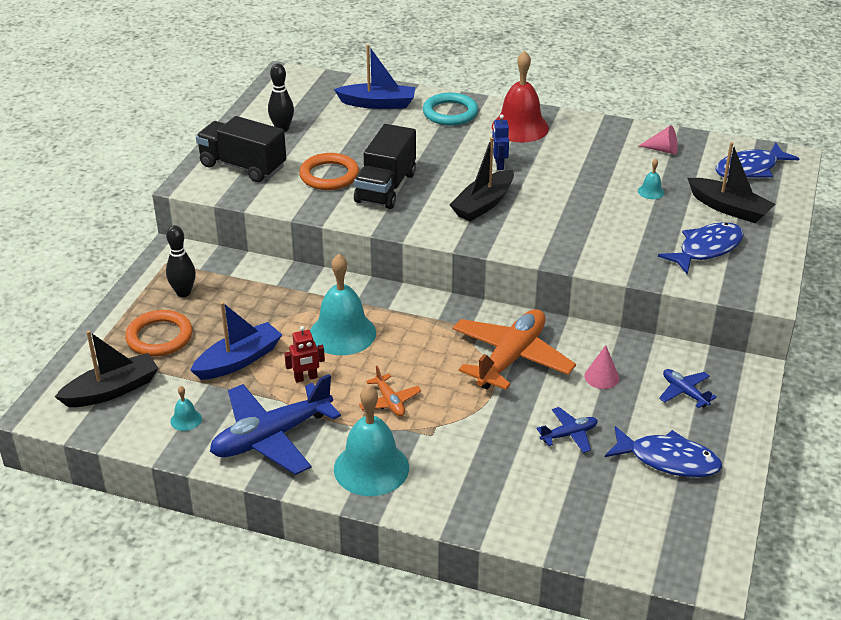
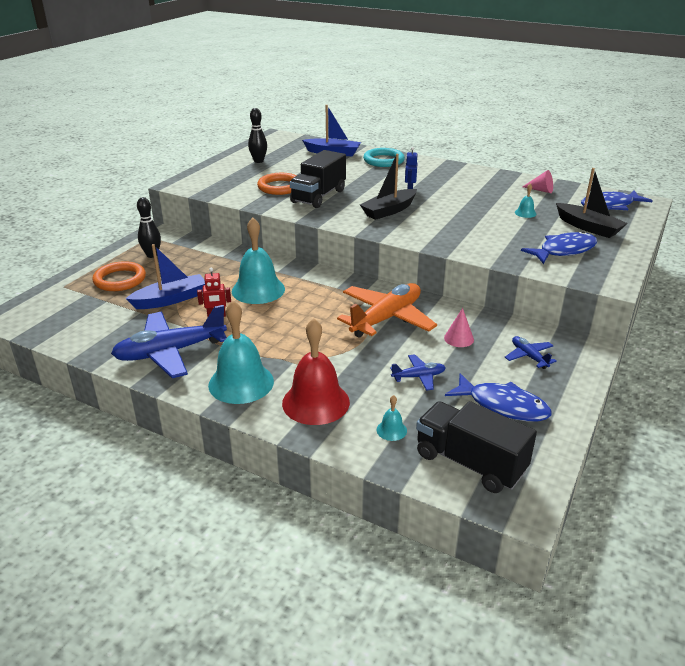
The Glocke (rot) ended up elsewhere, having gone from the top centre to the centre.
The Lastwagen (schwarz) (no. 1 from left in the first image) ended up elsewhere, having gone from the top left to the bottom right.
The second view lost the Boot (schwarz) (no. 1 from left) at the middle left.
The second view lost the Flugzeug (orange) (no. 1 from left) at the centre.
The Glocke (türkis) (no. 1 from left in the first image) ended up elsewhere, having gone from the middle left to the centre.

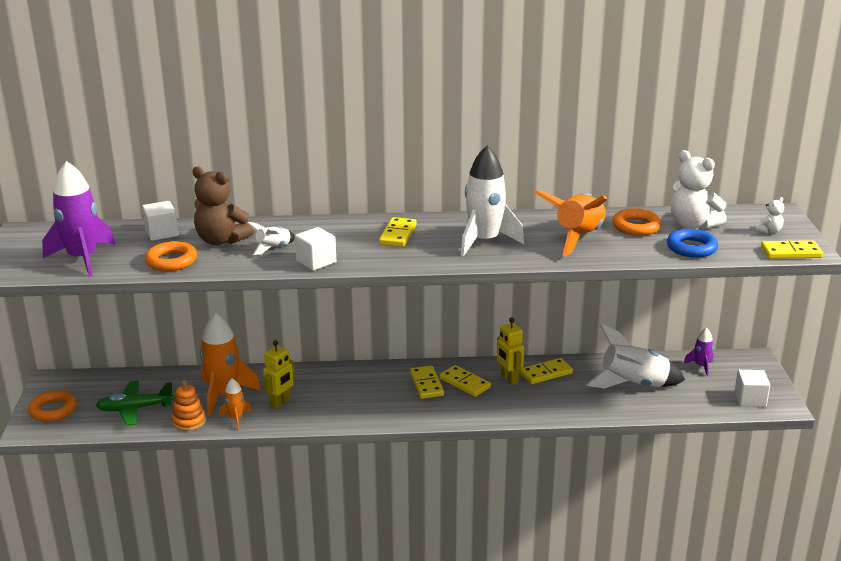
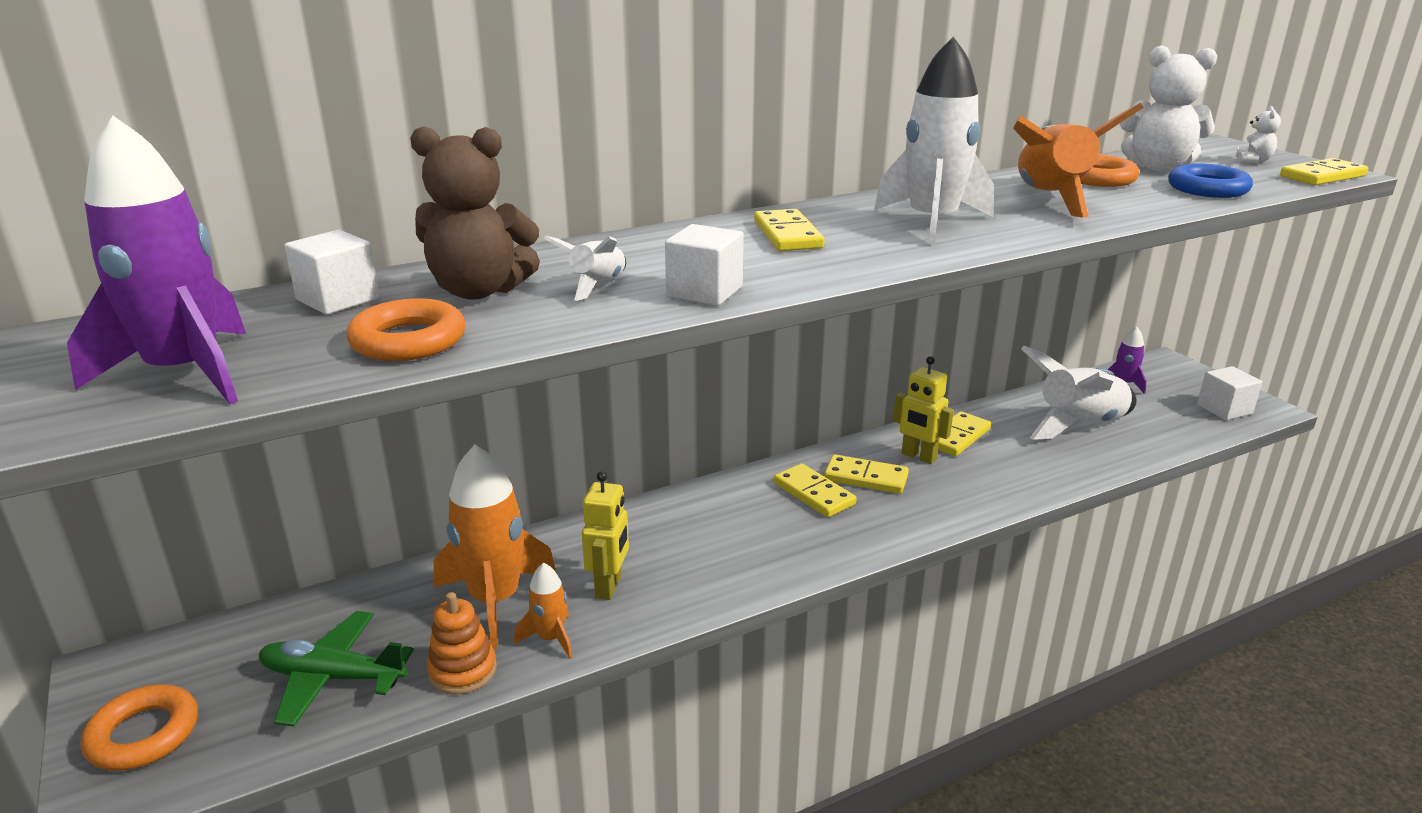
The Flugzeug (grün) at the bottom left ended up facing another way, 45 degrees clockwise from before.

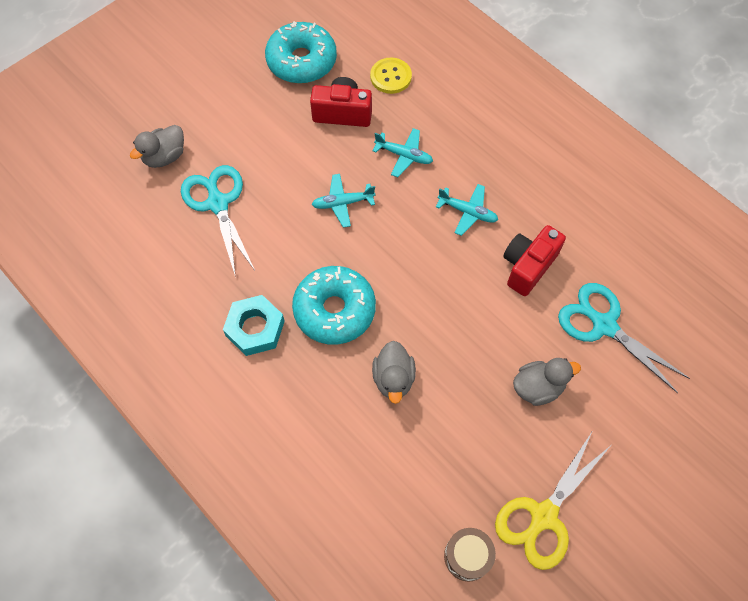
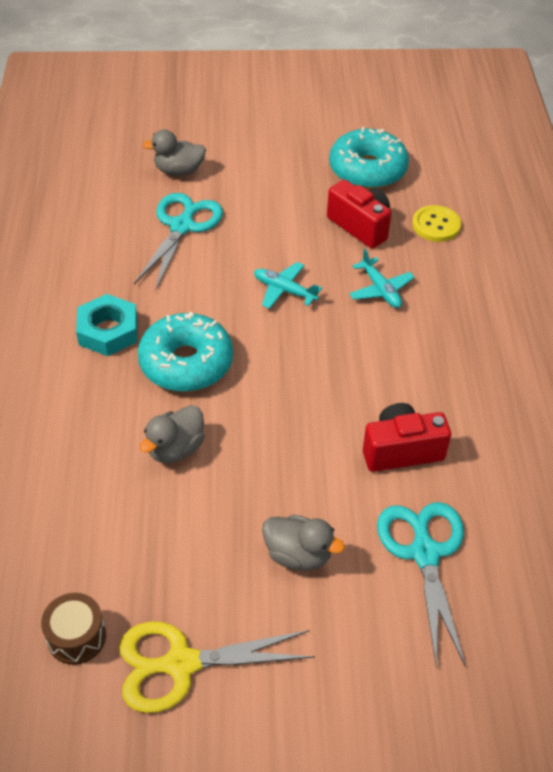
The second view lost the Flugzeug (türkis) (no. 3 from left) at the centre.

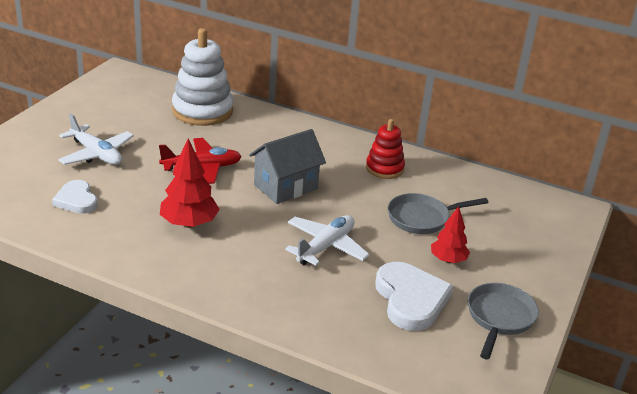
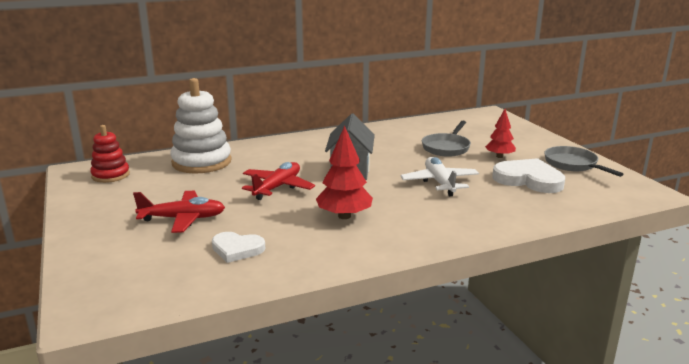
What was the Flugzeug (weiß) (no. 1 from left) at the middle left turned into the Flugzeug (rot) (no. 1 from left) at the middle left.
The Stapelspielzeug (rot) ended up elsewhere, having gone from the centre to the middle left.

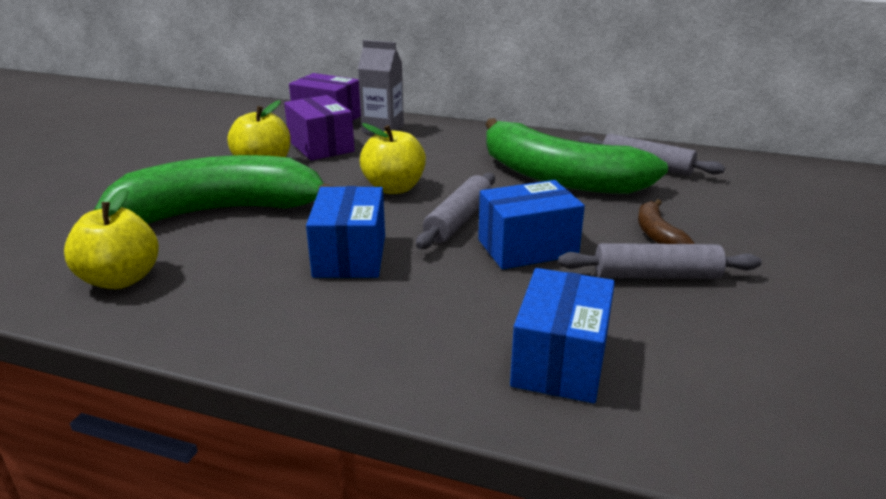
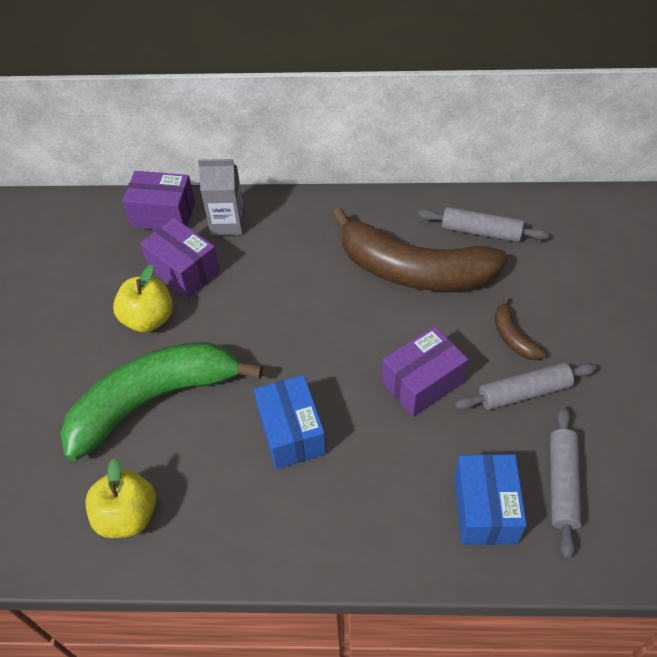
What was the Banane (grün) (no. 2 from left) at the top centre turned into the Banane (braun) (no. 1 from left) at the centre.
The second view lost the Apfel (gelb) (no. 3 from left) at the top centre.
The Nudelholz (grau) (no. 1 from left in the first image) ended up elsewhere, having gone from the centre to the bottom right.
What was the Schachtel (blau) (no. 2 from left) at the centre turned into the Schachtel (lila) (no. 3 from left) at the centre.

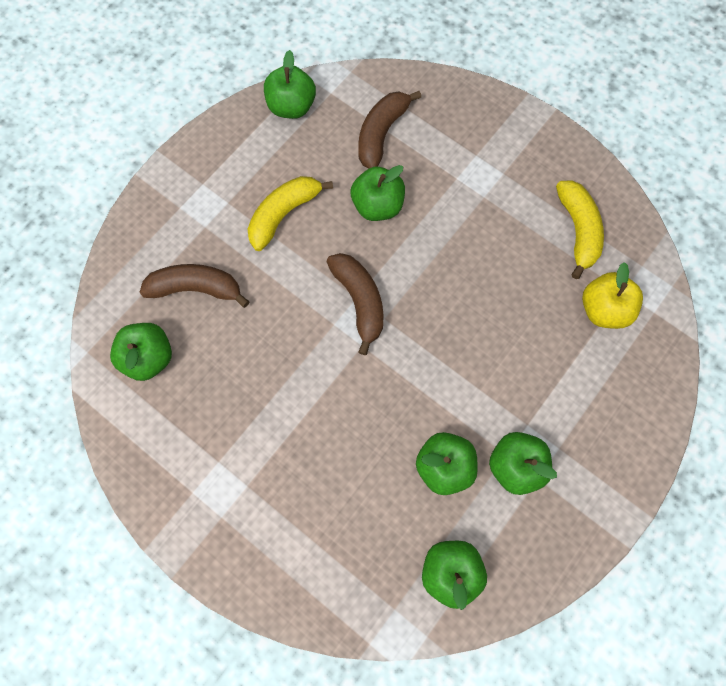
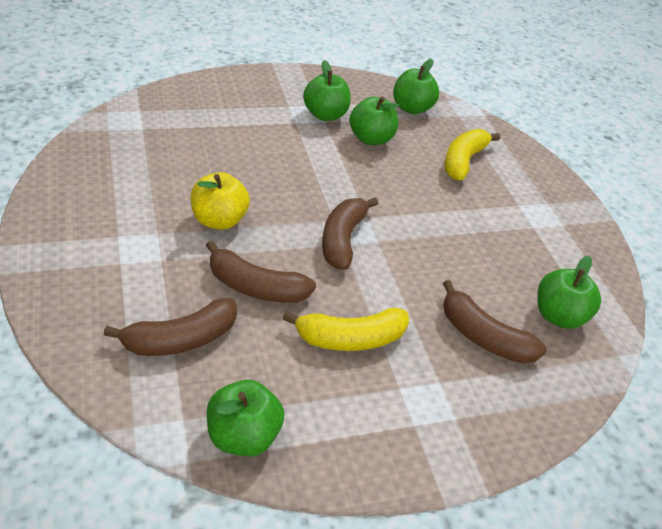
Where the Apfel (grün) (no. 3 from left) stood at the top centre, the Banane (braun) (no. 2 from left) came to stand at the centre.
The Banane (gelb) (no. 2 from left) ended up elsewhere, having gone from the middle right to the top right.
The Apfel (gelb) ended up elsewhere, having gone from the middle right to the middle left.

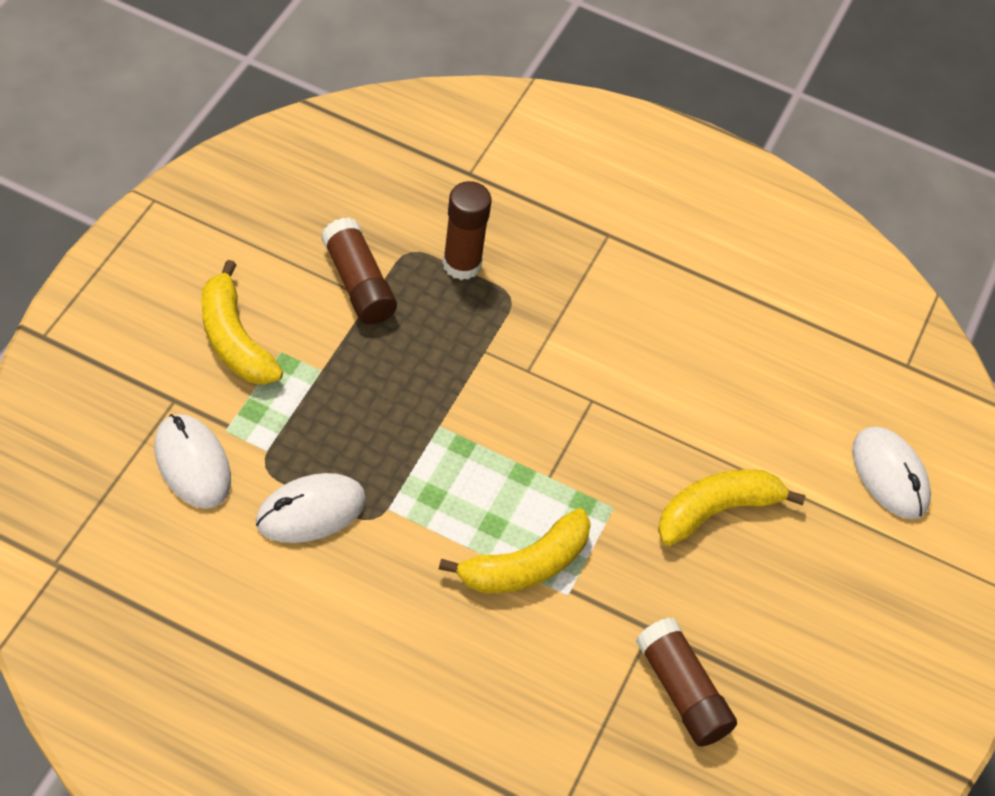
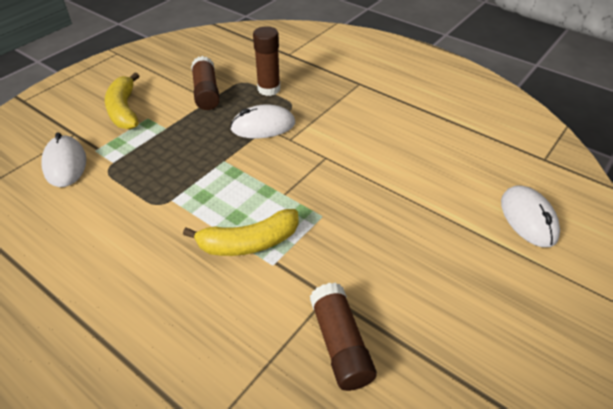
The second view lost the Banane (gelb) (no. 3 from left) at the middle right.
The Computermaus (weiß) (no. 2 from left) ended up elsewhere, having gone from the middle left to the top centre.

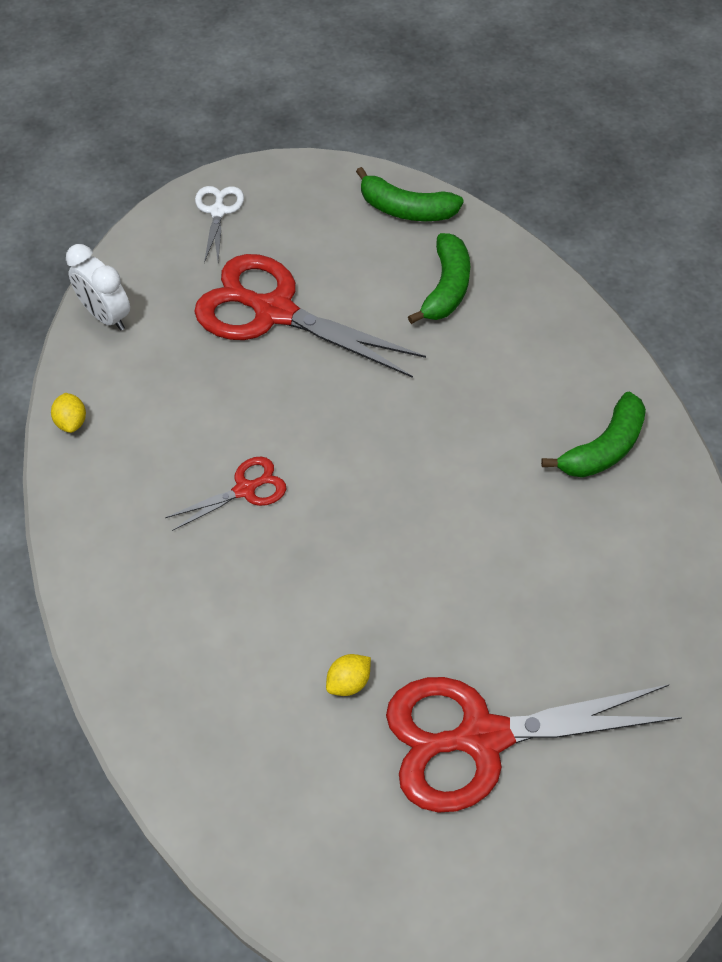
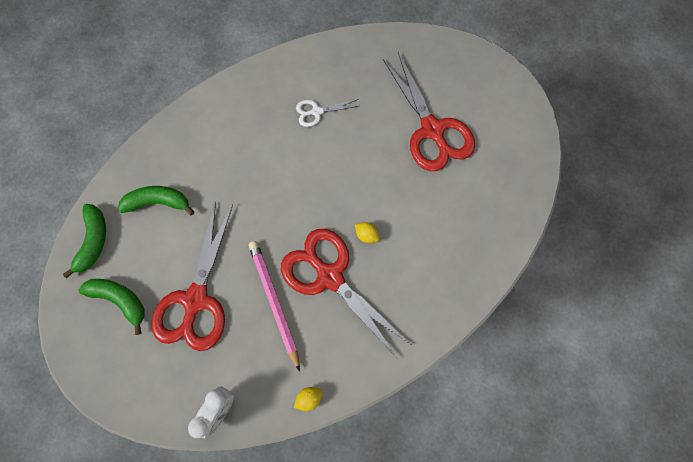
The Schere (weiß) ended up elsewhere, having gone from the top left to the top centre.
The Banane (grün) (no. 3 from left in the first image) ended up elsewhere, having gone from the middle right to the middle left.
The size of the Schere (rot) (no. 1 from left in the first image) at the middle left changed by a factor of 2.12.
The Zitrone (gelb) (no. 2 from left) ended up elsewhere, having gone from the bottom centre to the centre.
The second view gained the Bleistift (rosa) at the centre.

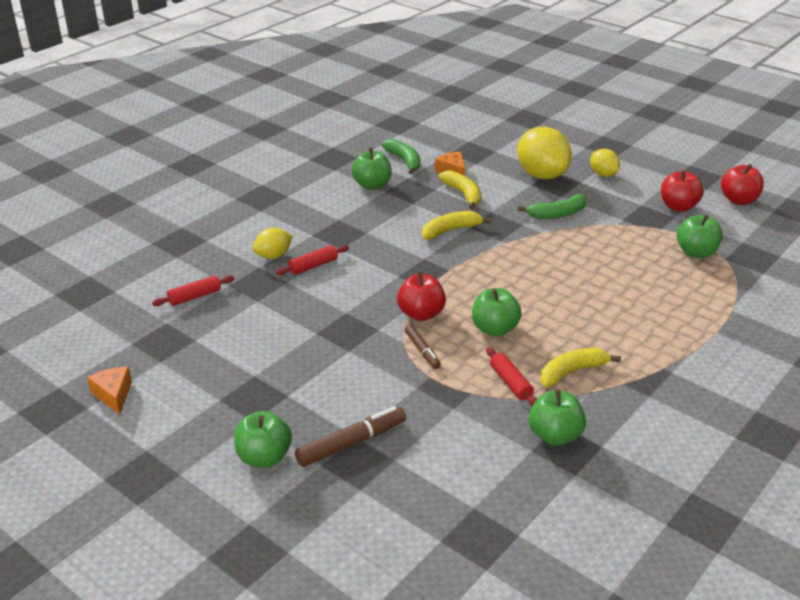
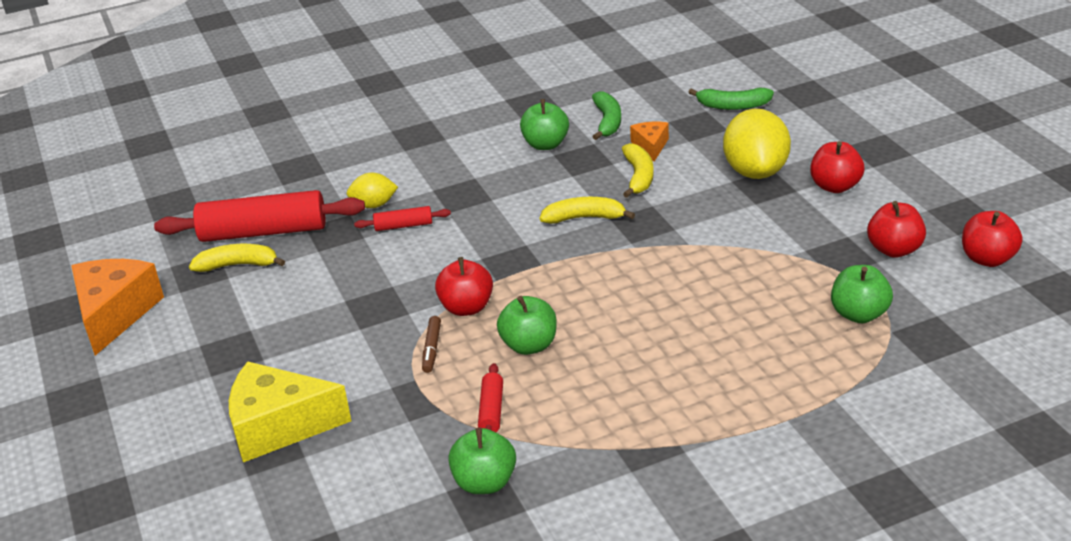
Where the Zitrone (gelb) (no. 3 from left) stood at the top right, the Apfel (rot) (no. 2 from left) came to stand at the top right.
The Banane (grün) (no. 2 from left) ended up elsewhere, having gone from the middle right to the top right.
The size of the Nudelholz (rot) (no. 1 from left) at the middle left changed by a factor of 2.17.
The Banane (gelb) (no. 3 from left in the first image) ended up elsewhere, having gone from the middle right to the middle left.
The size of the Käse (orange) (no. 1 from left) at the middle left changed by a factor of 1.97.
Where the Filzstift (braun) (no. 1 from left) stood at the bottom centre, the Käse (gelb) came to stand at the bottom left.
The second view lost the Apfel (grün) (no. 1 from left) at the bottom left.

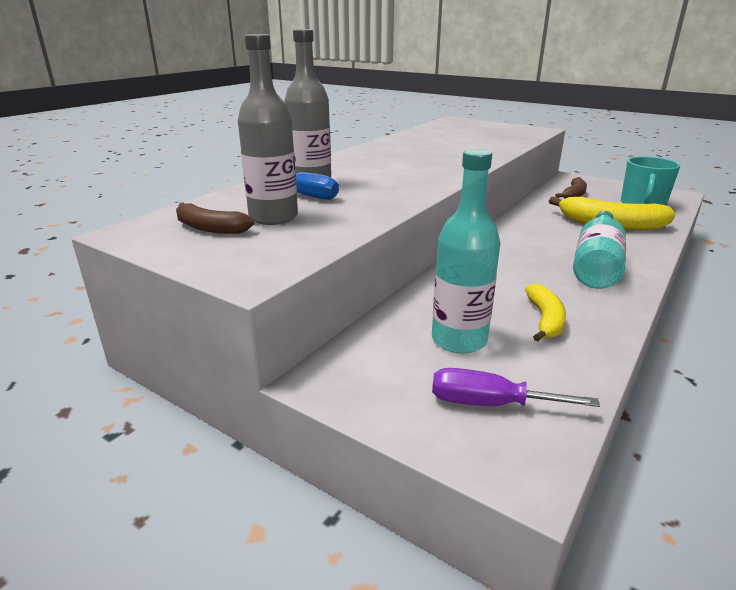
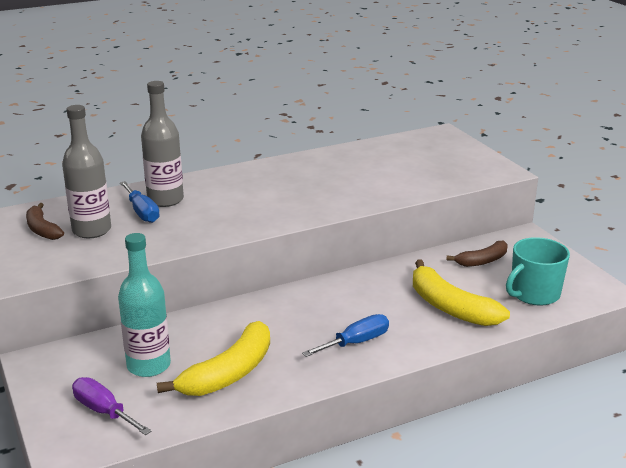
Where the Flasche (türkis) (no. 2 from left) stood at the middle right, the Schraubenzieher (blau) (no. 2 from left) came to stand at the bottom centre.
The size of the Banane (gelb) (no. 1 from left) at the middle right changed by a factor of 1.67.

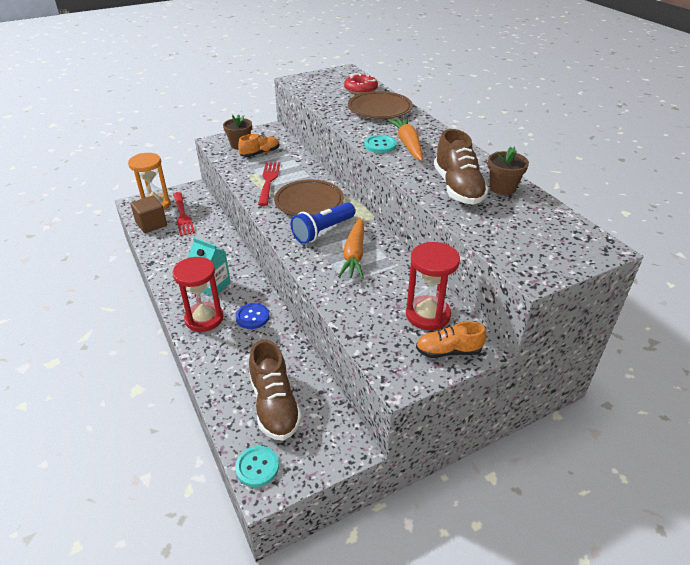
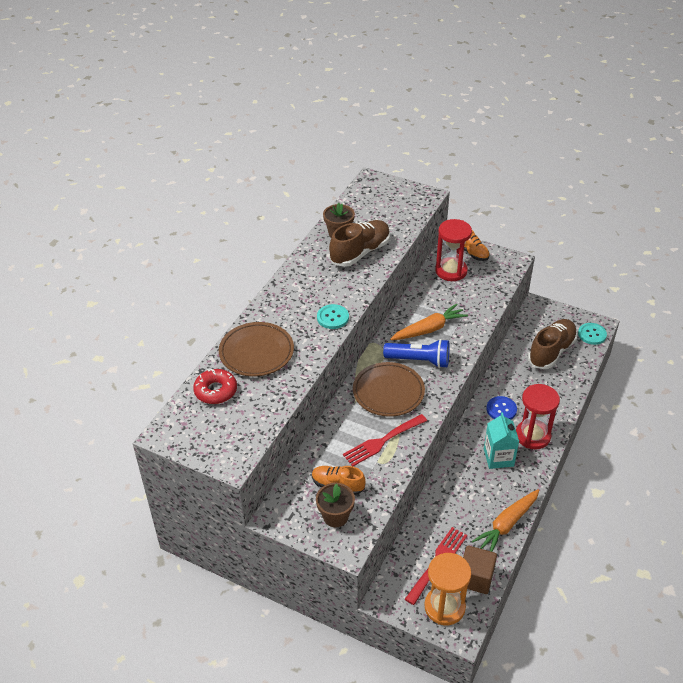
The Karotte (orange) (no. 2 from left) ended up elsewhere, having gone from the top centre to the bottom right.

